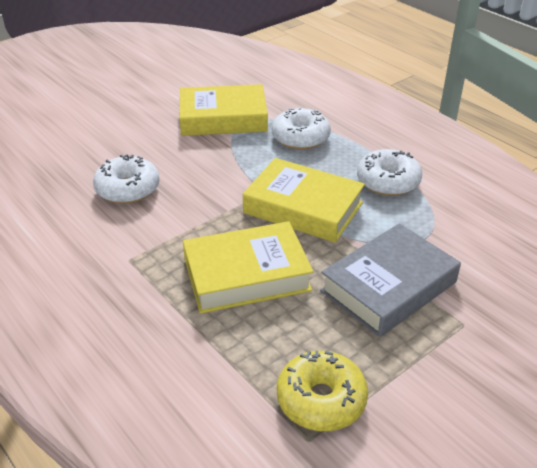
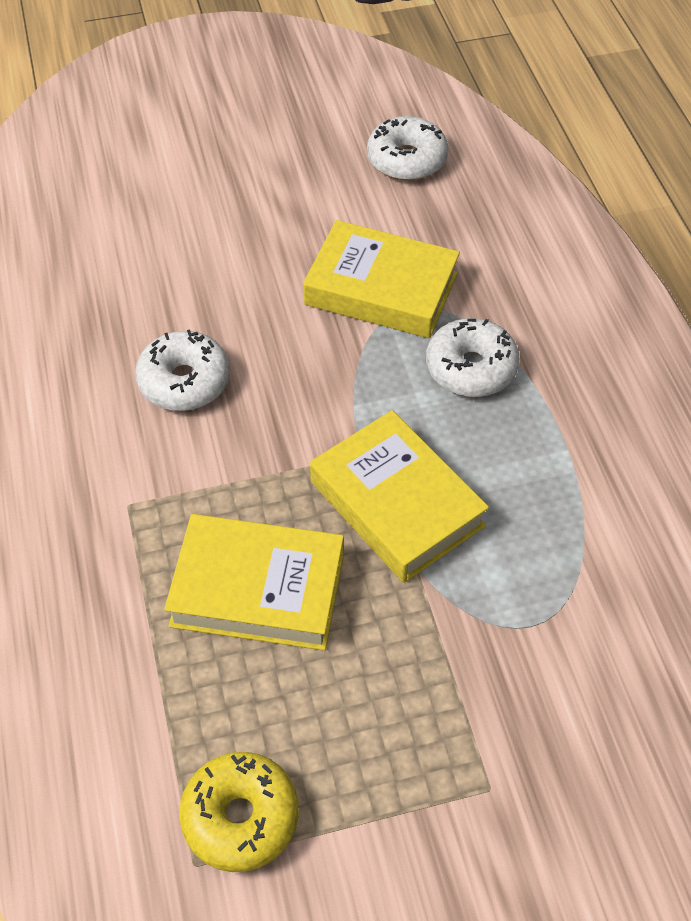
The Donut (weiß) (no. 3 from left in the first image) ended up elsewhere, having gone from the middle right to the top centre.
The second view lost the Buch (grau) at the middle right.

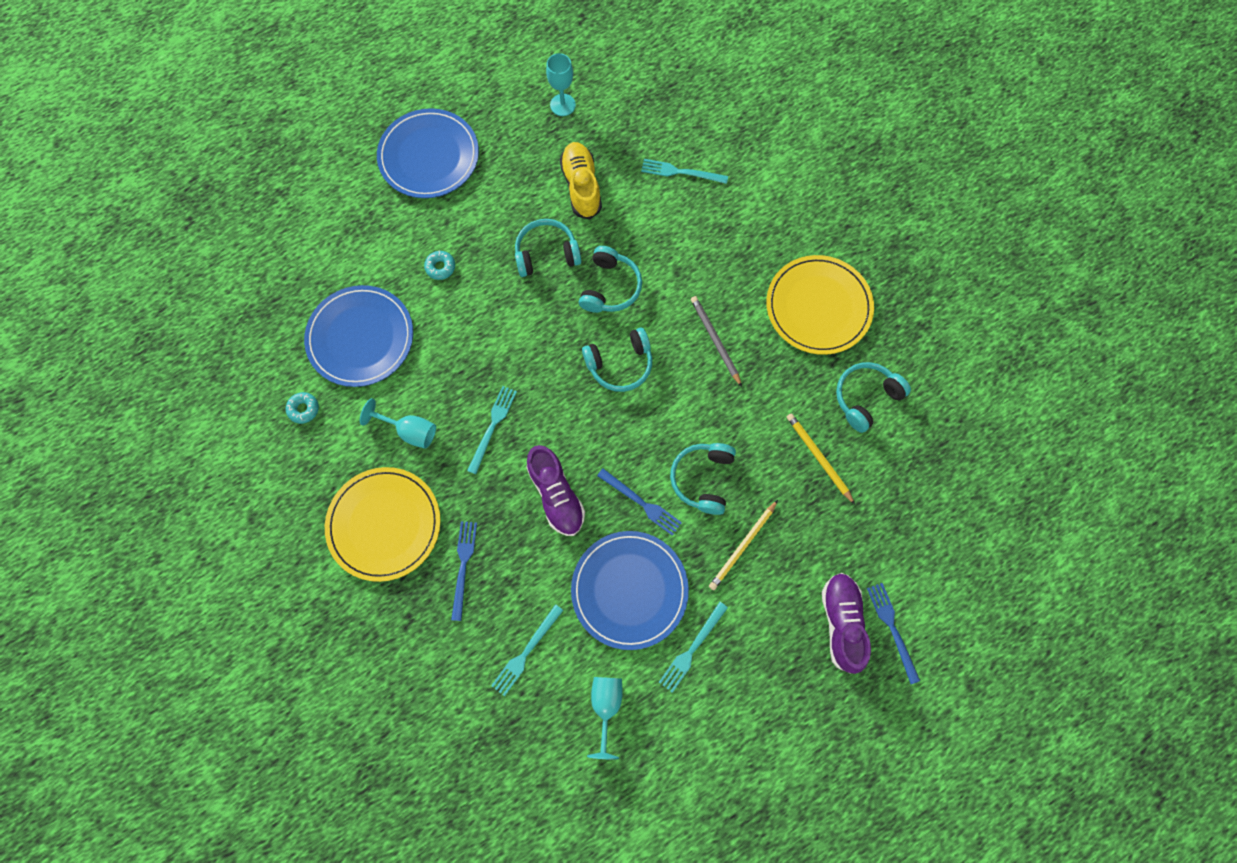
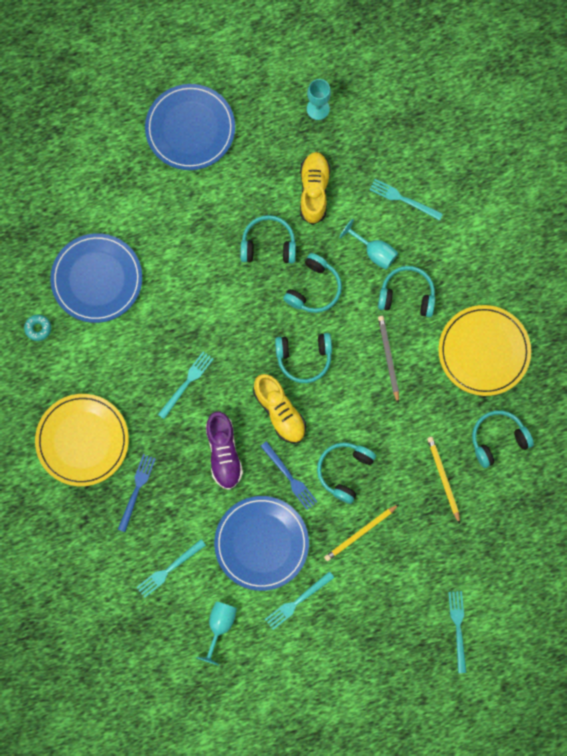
The second view lost the Donut (türkis) (no. 2 from left) at the top centre.
The Kelch (türkis) (no. 1 from left in the first image) ended up elsewhere, having gone from the middle left to the top centre.
The second view lost the Schuh (lila) (no. 2 from left) at the bottom right.
What was the Gabel (blau) (no. 3 from left) at the bottom right turned into the Gabel (türkis) (no. 5 from left) at the bottom right.
The second view gained the Kopfhörer (türkis) (no. 5 from left) at the middle right.
The second view gained the Schuh (gelb) (no. 1 from left) at the centre.

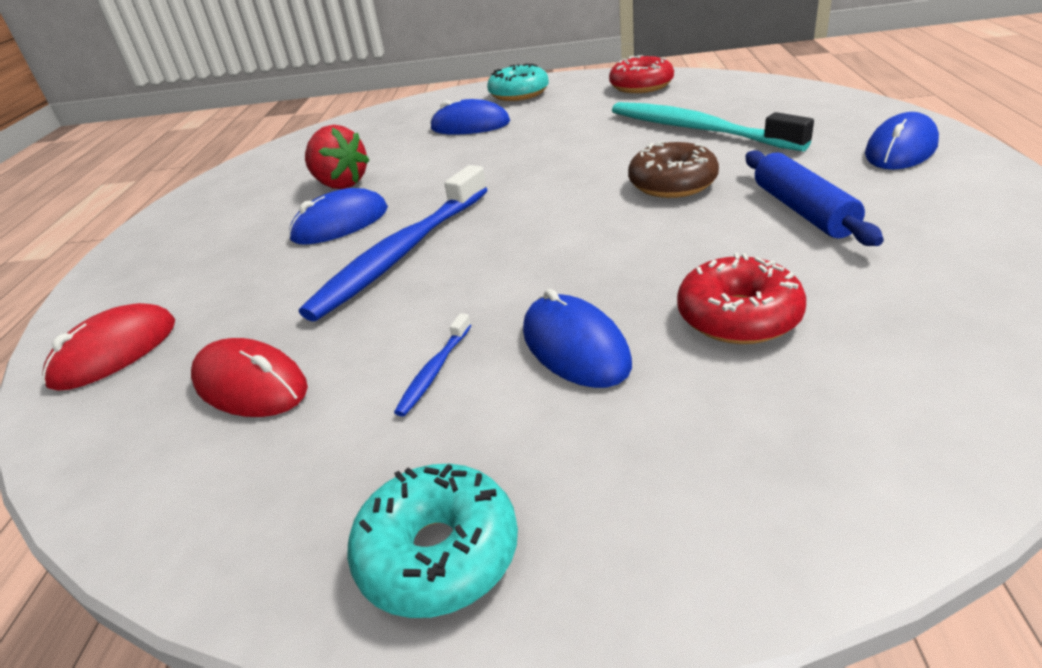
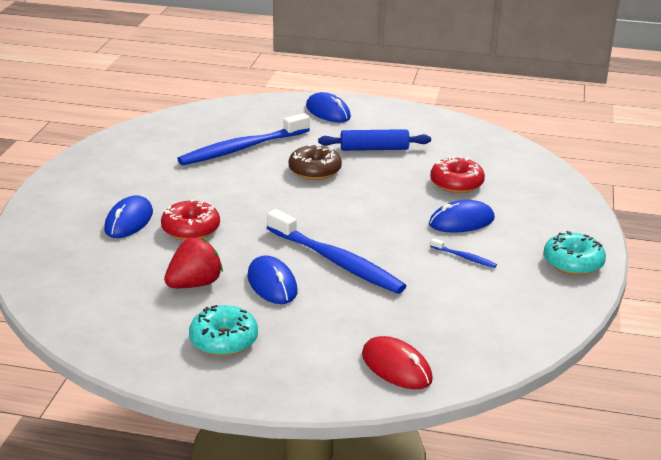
The Donut (rot) (no. 1 from left) ended up elsewhere, having gone from the top centre to the middle left.
The Donut (türkis) (no. 2 from left in the first image) ended up elsewhere, having gone from the top centre to the bottom centre.
What was the Zahnbürste (türkis) at the top right turned into the Zahnbürste (blau) (no. 1 from left) at the top centre.
The second view lost the Computermaus (rot) (no. 2 from left) at the middle left.

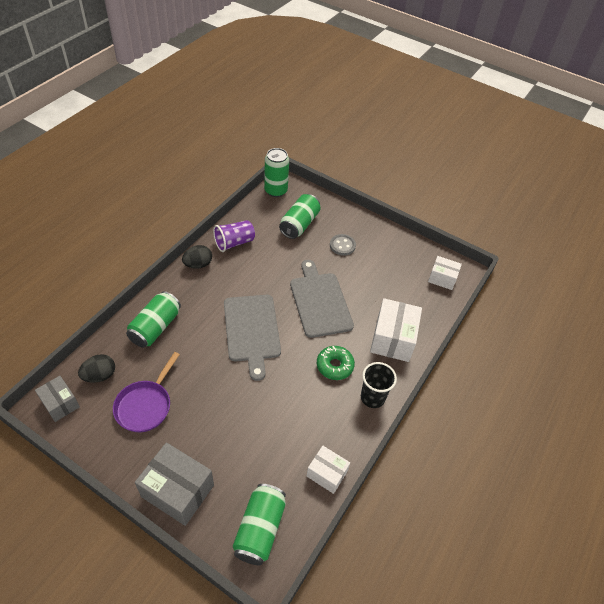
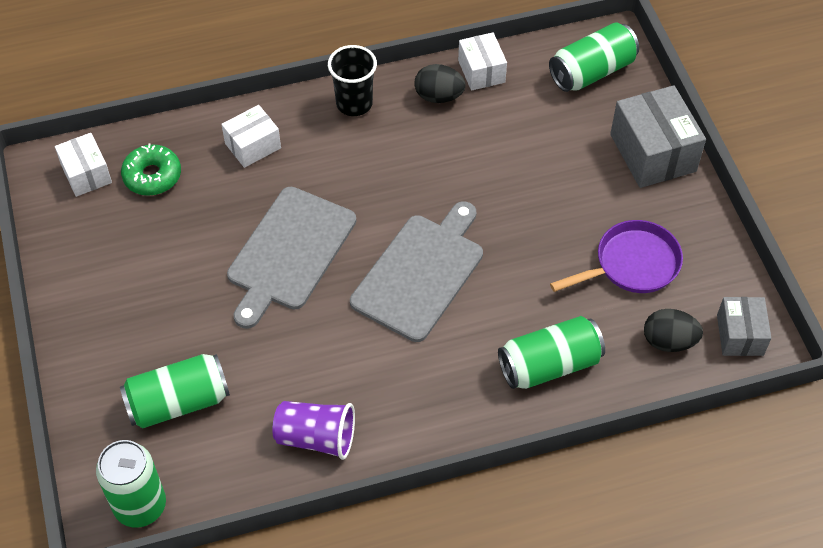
The second view lost the Knopf (grau) at the centre.
The Ei (schwarz) (no. 2 from left in the first image) ended up elsewhere, having gone from the middle left to the top centre.
The size of the Schachtel (weiß) (no. 2 from left) at the centre changed by a factor of 0.60.
The Donut (grün) ended up elsewhere, having gone from the centre to the top left.

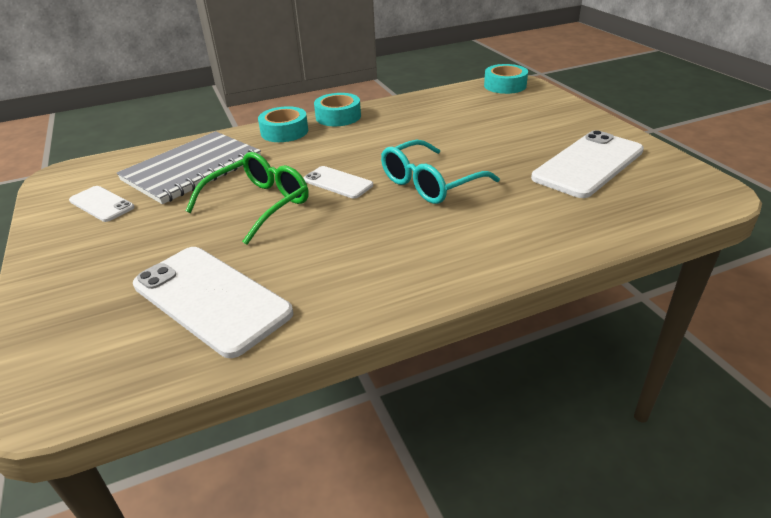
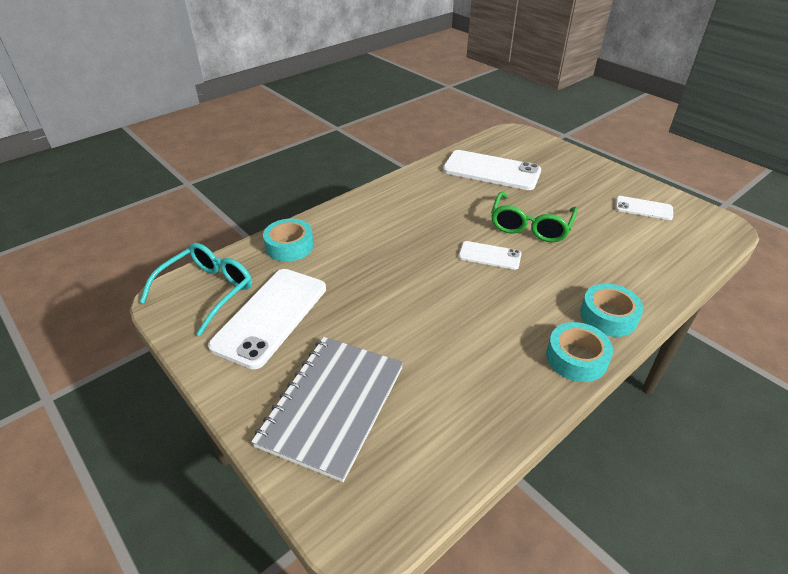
The Klebeband (türkis) (no. 3 from left in the first image) ended up elsewhere, having gone from the top centre to the centre.
The Notizbuch (grau) ended up elsewhere, having gone from the top left to the bottom centre.
The Brille (türkis) ended up elsewhere, having gone from the top centre to the middle left.

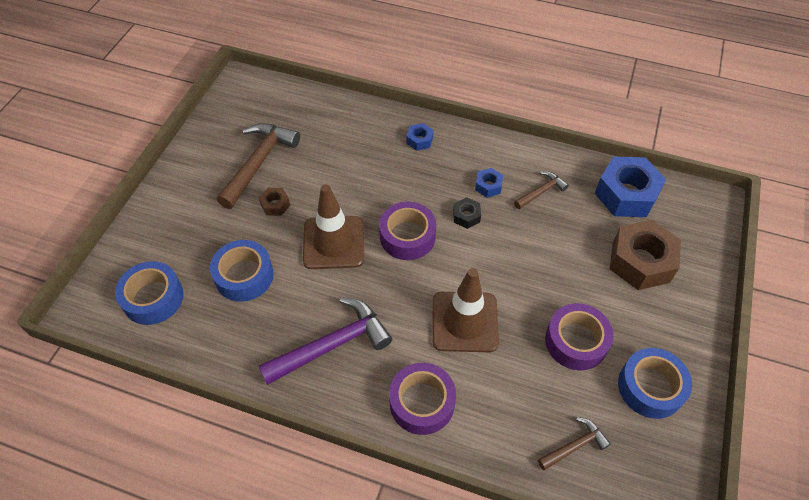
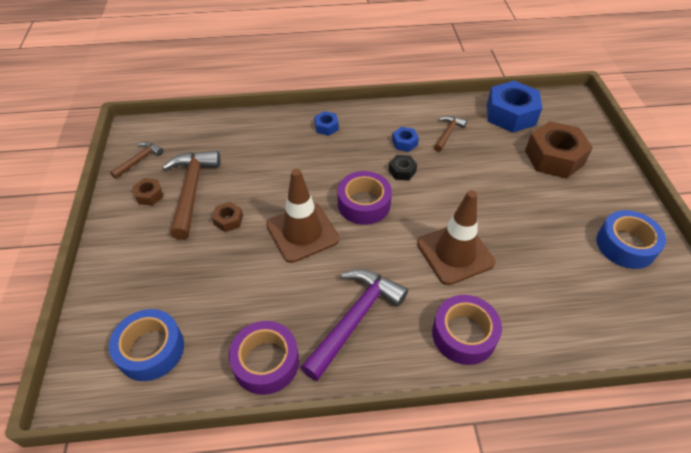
The second view lost the Klebeband (blau) (no. 2 from left) at the middle left.
The Klebeband (lila) (no. 3 from left in the first image) ended up elsewhere, having gone from the bottom right to the bottom centre.
The Hammer (braun) (no. 3 from left in the first image) ended up elsewhere, having gone from the bottom right to the middle left.
The second view gained the Sechskantmutter (braun) (no. 1 from left) at the middle left.

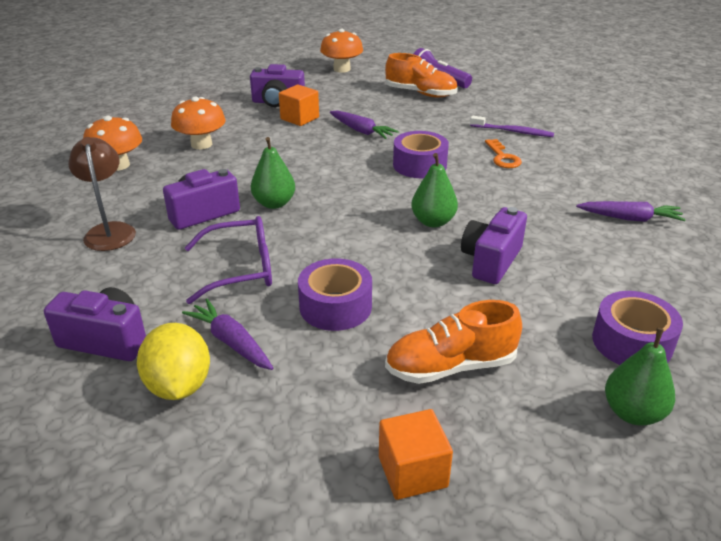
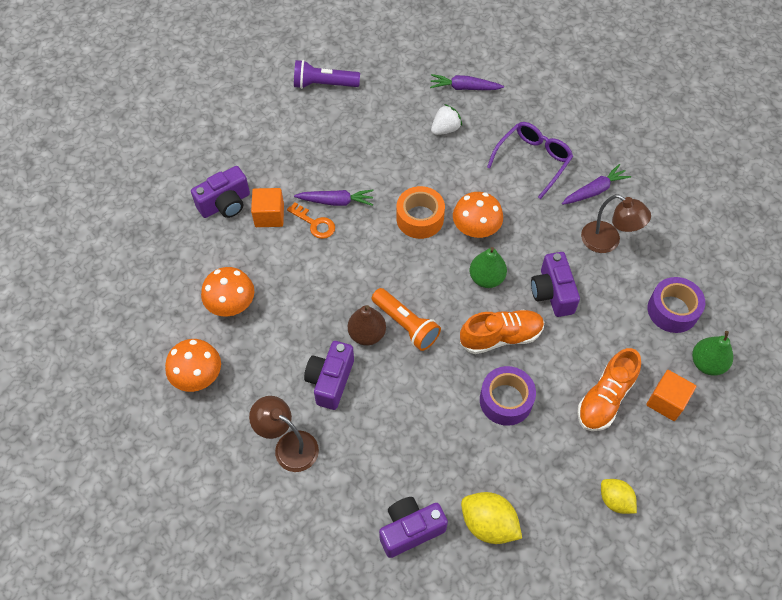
The Pilz (orange) (no. 3 from left) ended up elsewhere, having gone from the top centre to the centre.
The Schuh (orange) (no. 1 from left) ended up elsewhere, having gone from the top centre to the centre.
Where the Zahnbürste (lila) stood at the top right, the Erdbeere (weiß) came to stand at the top centre.
What was the Klebeband (lila) (no. 2 from left) at the top centre turned into the Klebeband (orange) at the centre.
What was the Birne (grün) (no. 1 from left) at the top centre turned into the Birne (braun) at the centre.
The Schlüssel (orange) ended up elsewhere, having gone from the top right to the centre.
The Brille (lila) ended up elsewhere, having gone from the middle left to the top right.
The Karotte (lila) (no. 1 from left in the first image) ended up elsewhere, having gone from the middle left to the top centre.
The Kubus (orange) (no. 2 from left) ended up elsewhere, having gone from the bottom centre to the middle right.
The second view gained the Lampe (braun) (no. 2 from left) at the middle right.
The second view gained the Taschenlampe (orange) at the centre.
The second view gained the Zitrone (gelb) (no. 2 from left) at the bottom right.

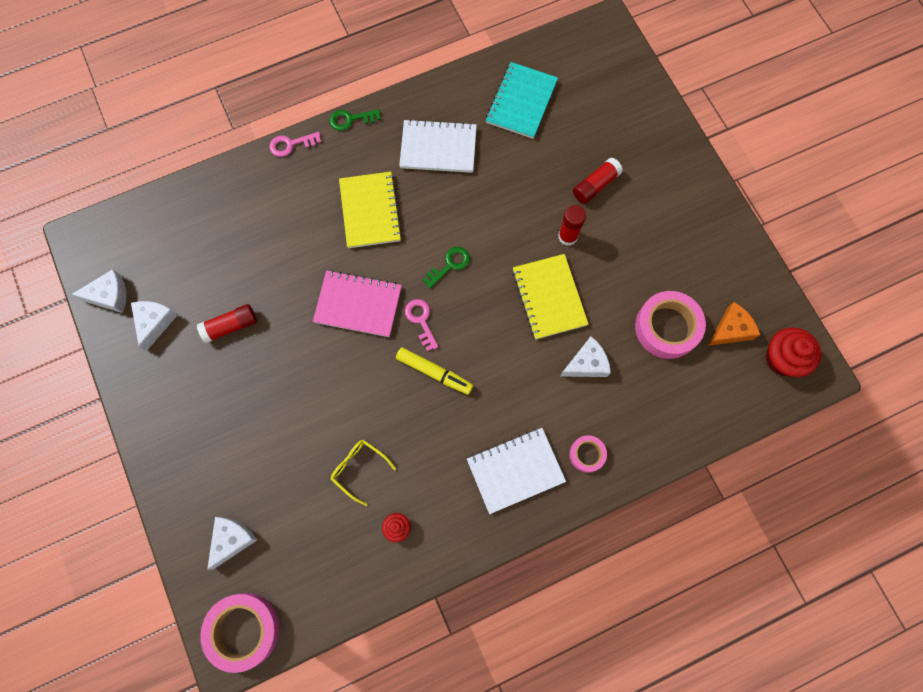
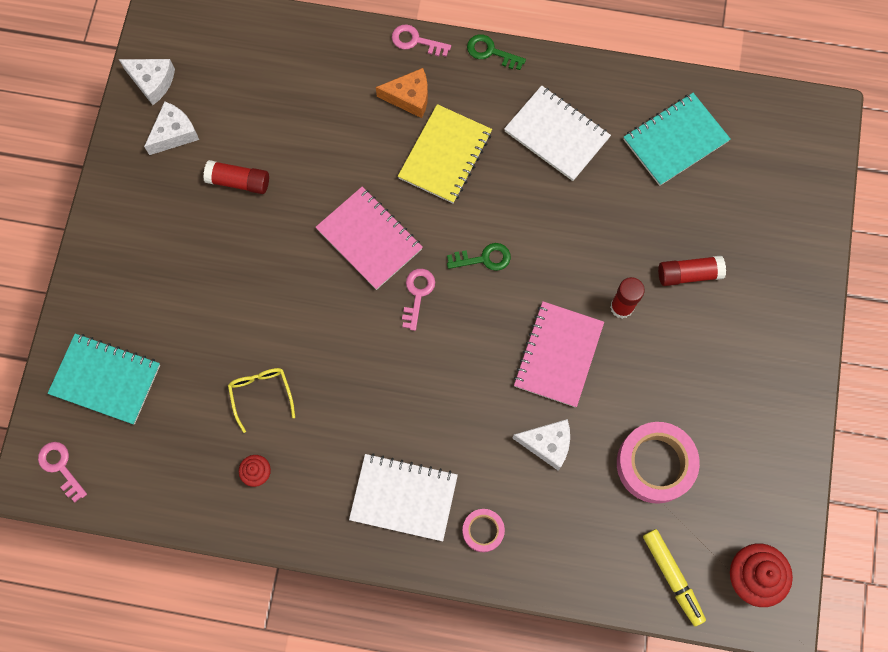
What was the Notizbuch (gelb) (no. 2 from left) at the centre turned into the Notizbuch (rosa) (no. 2 from left) at the centre.
The Käse (orange) ended up elsewhere, having gone from the middle right to the top centre.
The Filzstift (gelb) ended up elsewhere, having gone from the centre to the bottom right.
Where the Käse (weiß) (no. 3 from left) stood at the bottom left, the Notizbuch (türkis) (no. 1 from left) came to stand at the middle left.
Where the Klebeband (rosa) (no. 1 from left) stood at the bottom left, the Schlüssel (rosa) (no. 1 from left) came to stand at the bottom left.

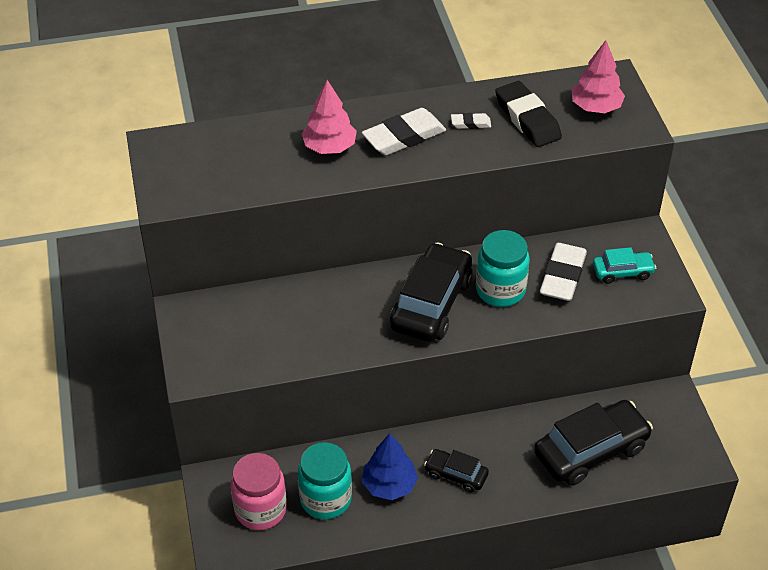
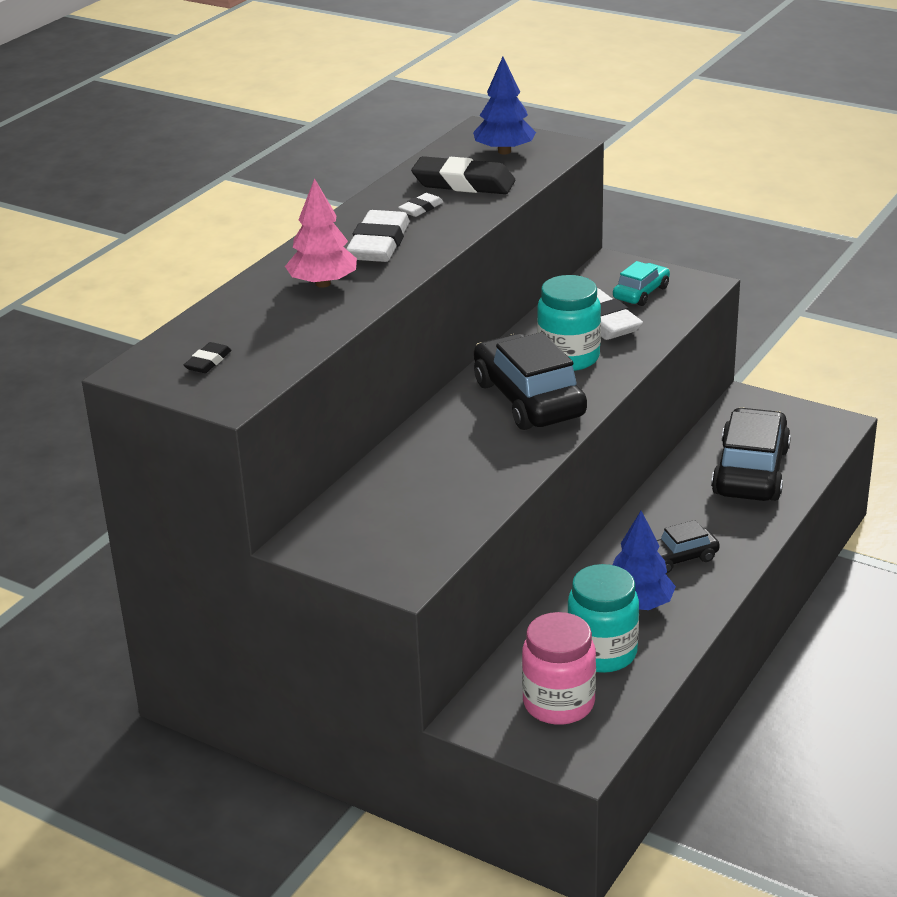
What was the Baum (rosa) (no. 2 from left) at the top right turned into the Baum (blau) (no. 1 from left) at the top centre.
The second view gained the Radiergummi (schwarz) (no. 1 from left) at the middle left.

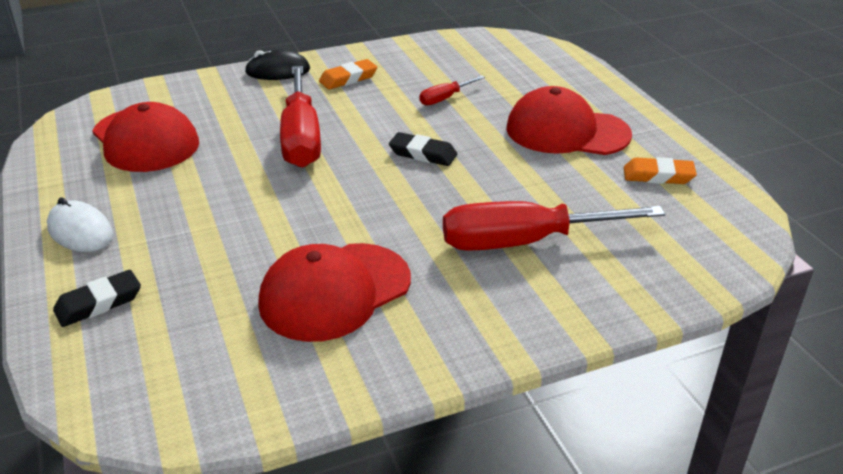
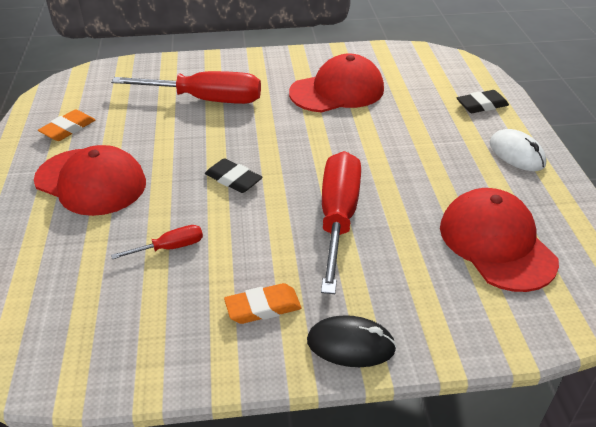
The Radiergummi (orange) (no. 2 from left in the first image) at the middle right ended up facing another way, 75 degrees counterclockwise from before.

